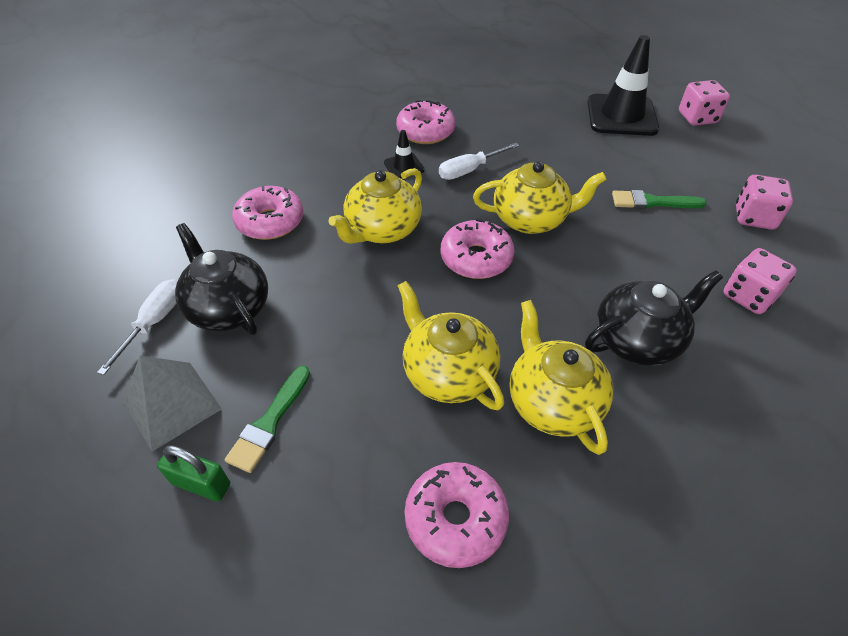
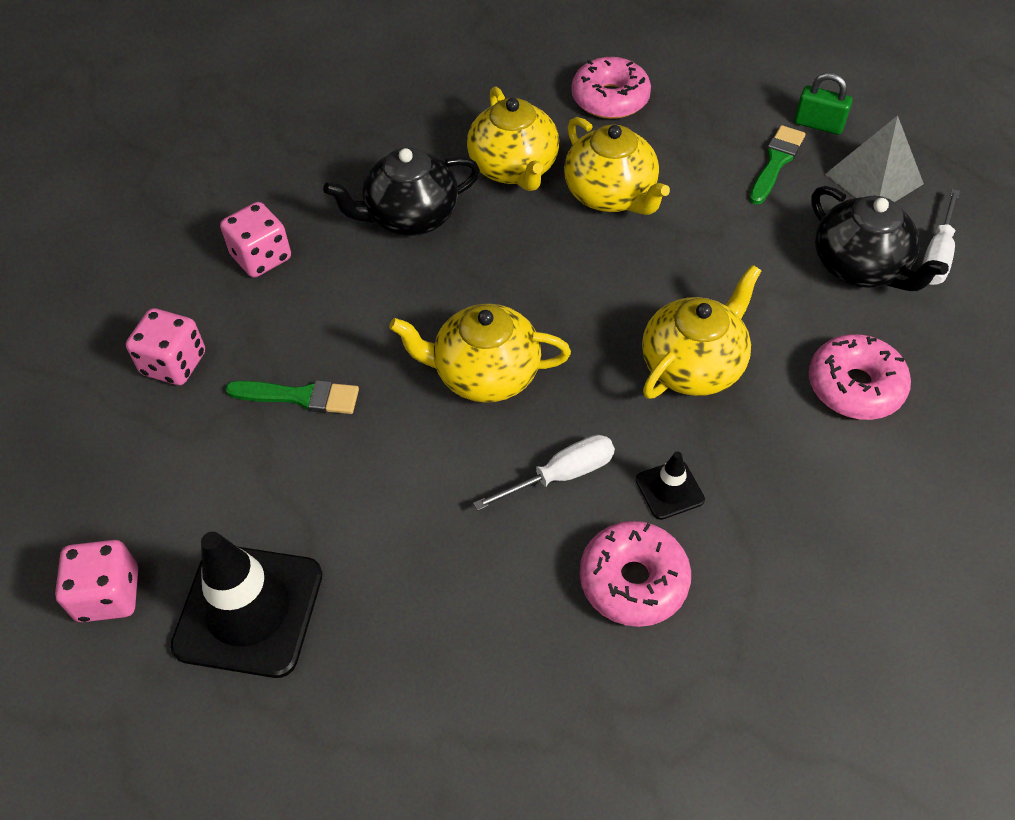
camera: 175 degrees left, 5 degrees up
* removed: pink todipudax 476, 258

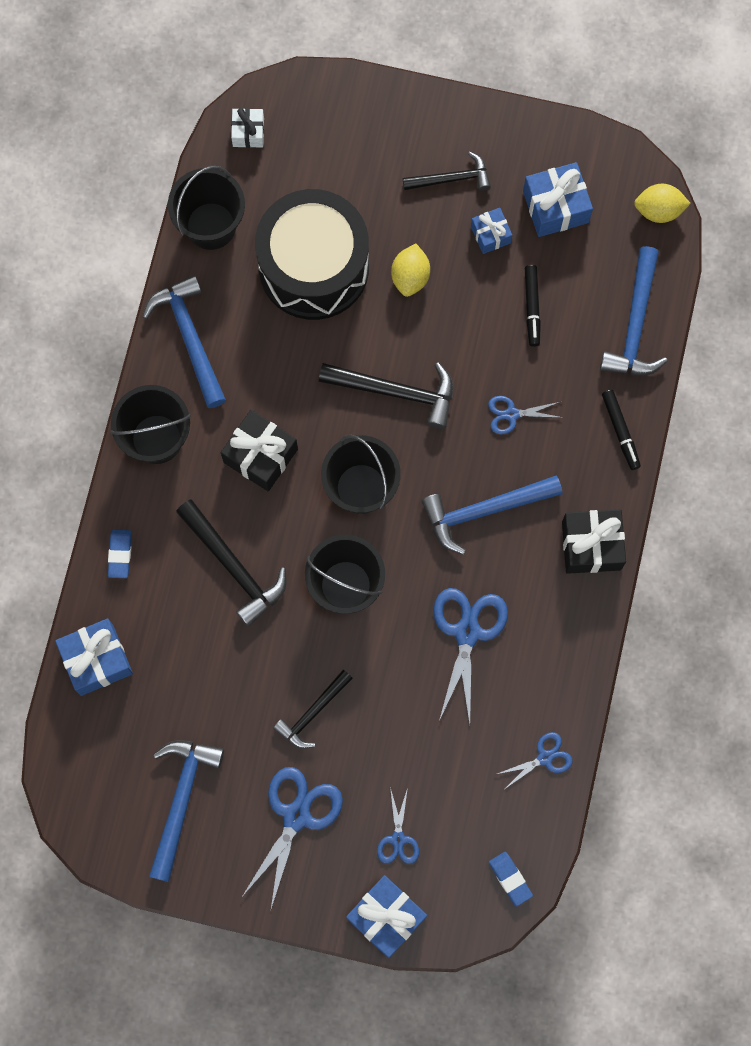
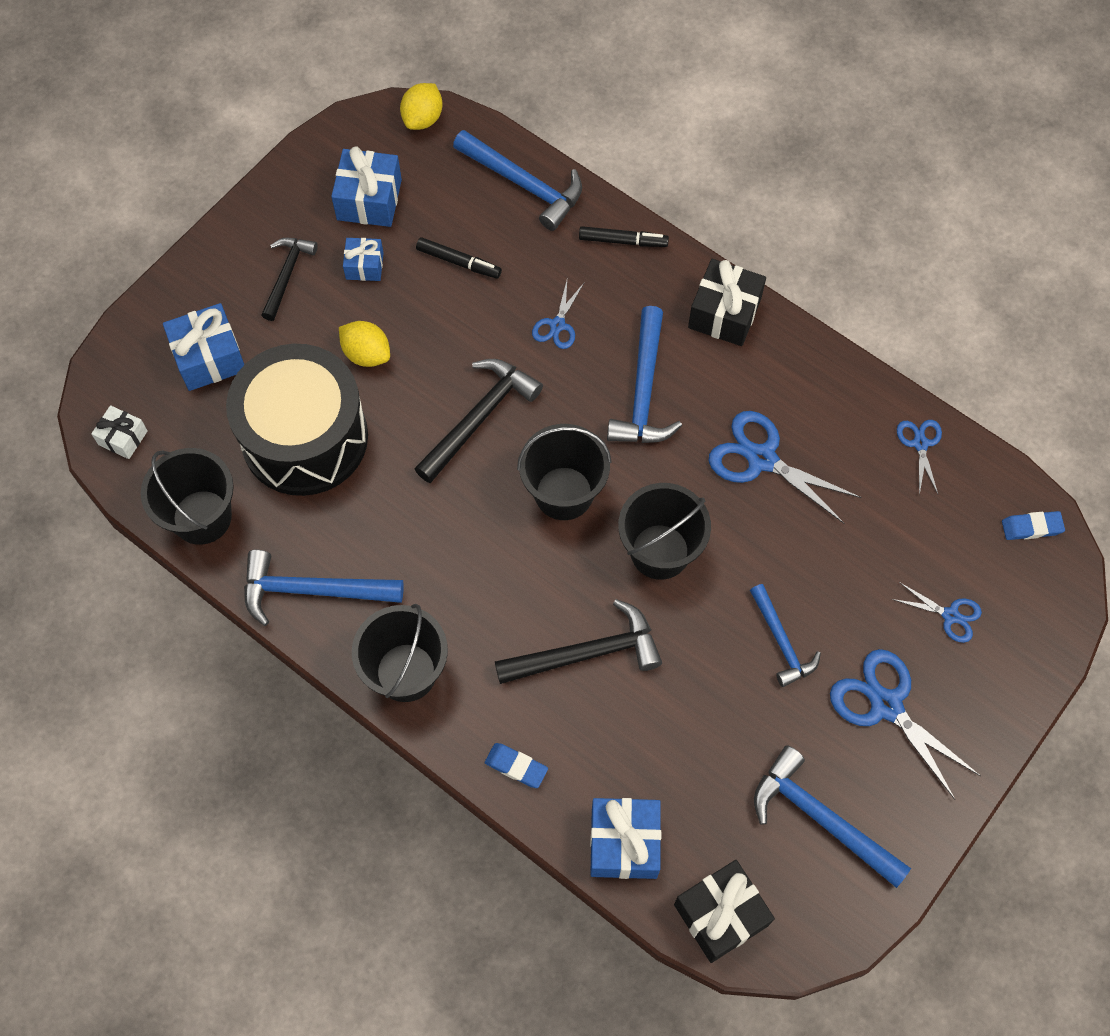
camera: 65 degrees left, 10 degrees down
* moved: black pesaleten 260, 455 to 721, 915
* recoloured: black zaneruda 313, 713 to blue zaneruda 781, 642
* moved: blue pesaleten 386, 917 to 209, 357

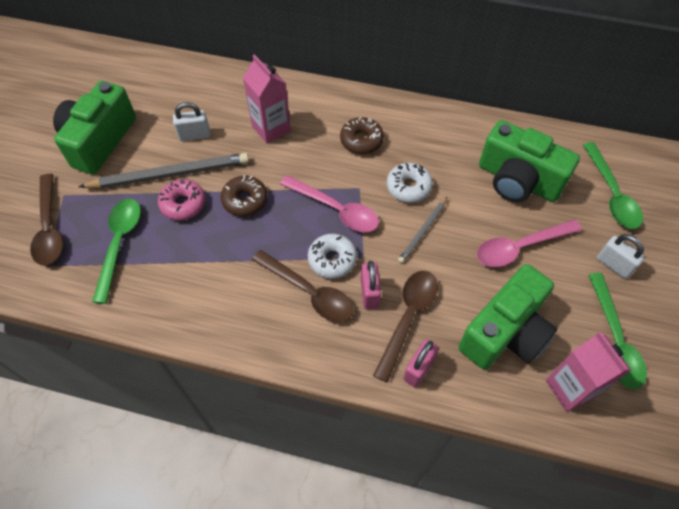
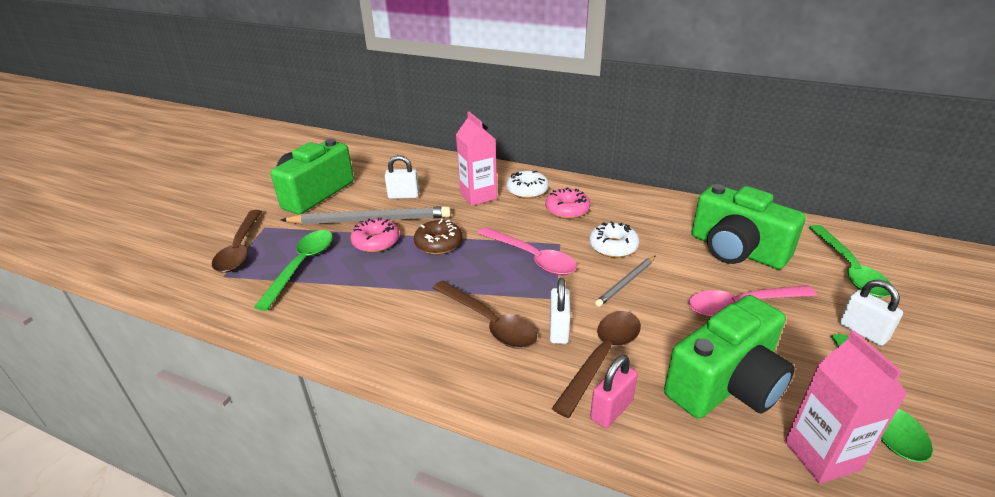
camera: 10 degrees right, 25 degrees down
* recoloured: brown todipudax 361, 140 to pink todipudax 567, 210
* moved: white todipudax 332, 260 to 527, 190
* recoloured: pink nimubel 369, 293 to white nimubel 558, 330

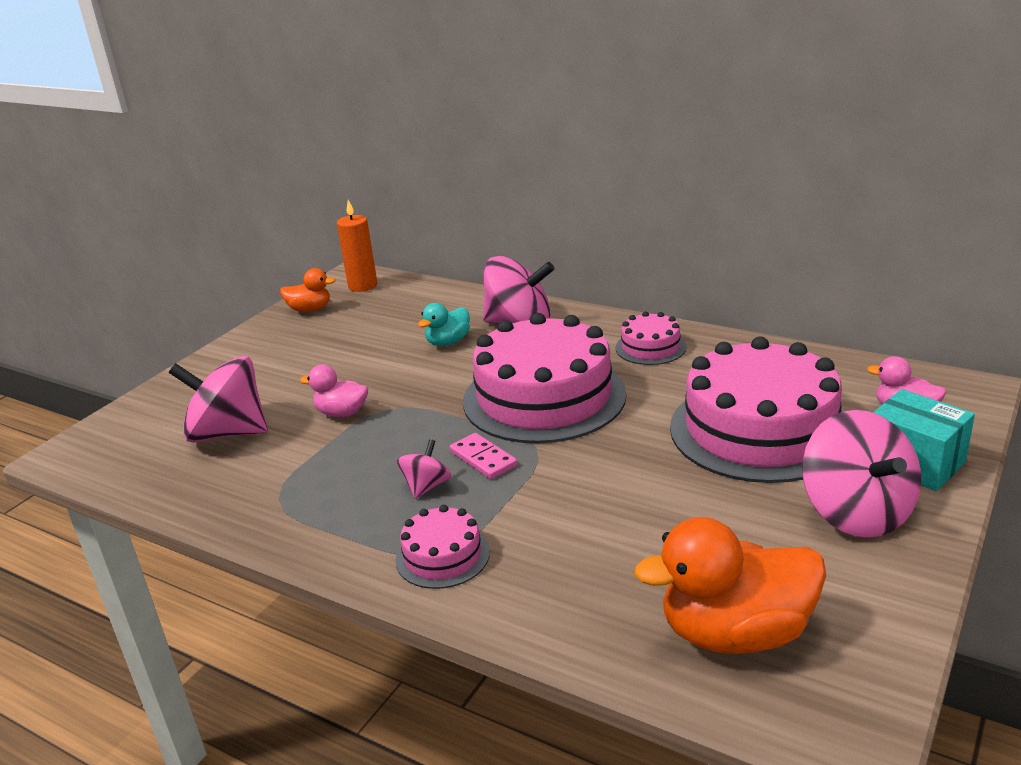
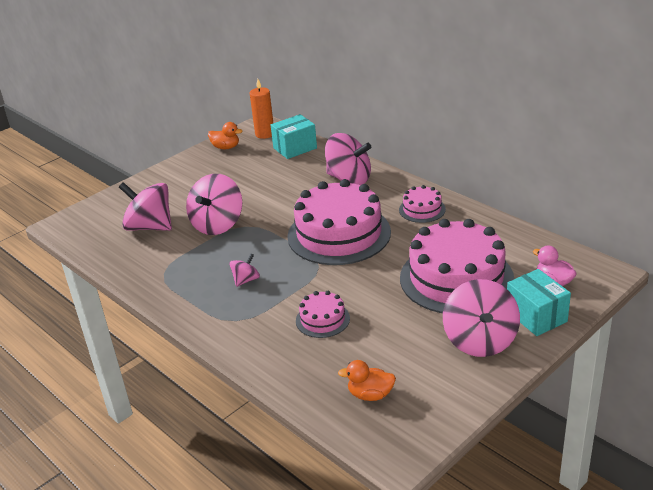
camera: 15 degrees right, 5 degrees up
* removed: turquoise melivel 448, 342
* replaced: pink melivel 342, 413 to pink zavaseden 217, 224
* removed: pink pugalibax 483, 459
* moved: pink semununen 442, 556 to 322, 319
* resized: orange melivel 735, 633 = 370, 395 x0.53
* added: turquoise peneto 295, 148

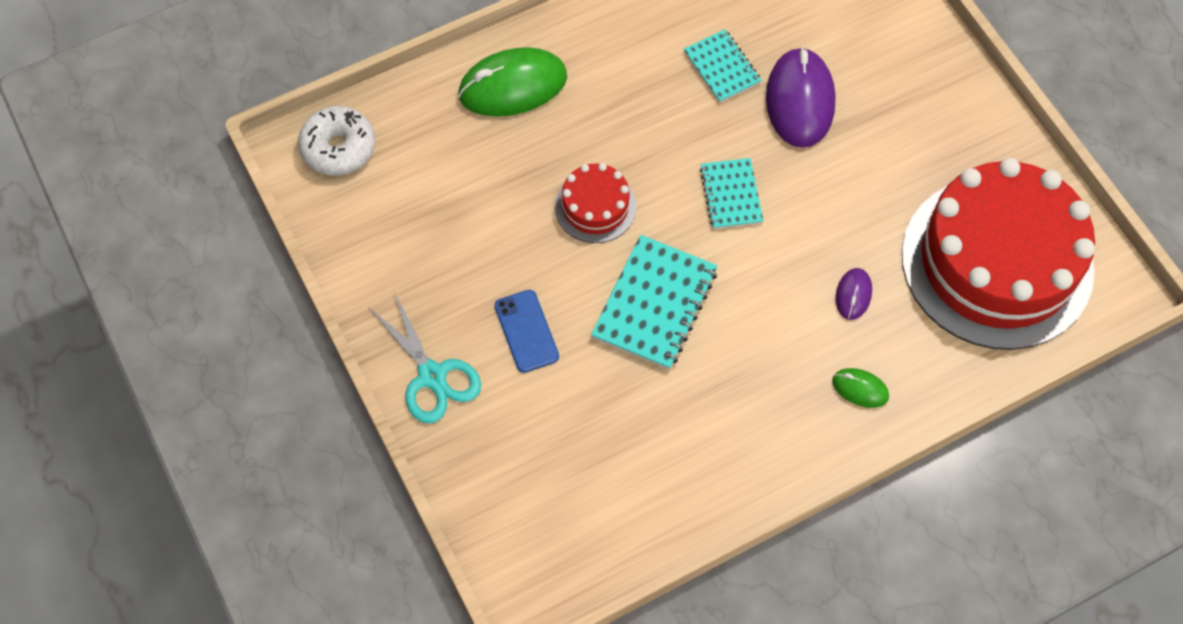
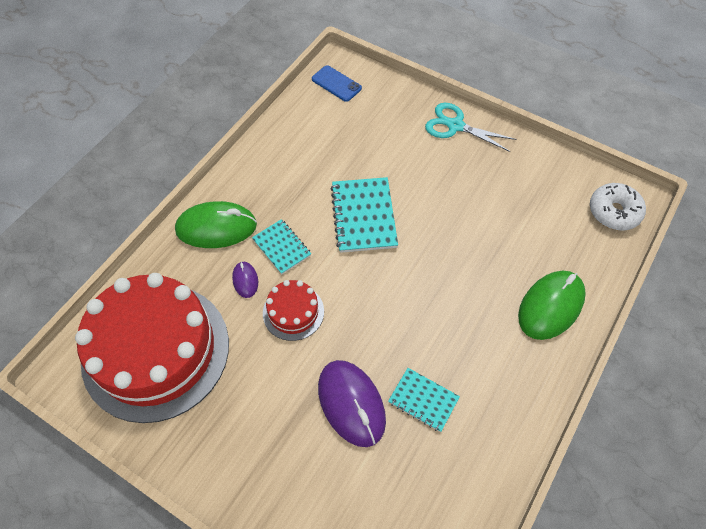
camera: 150 degrees right, 5 degrees down
* moved: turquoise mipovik 731, 195 to 281, 247
* moved: red semununen 595, 206 to 293, 312
* moved: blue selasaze 526, 331 to 336, 84
* resized: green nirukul 860, 389 = 216, 228 x2.07

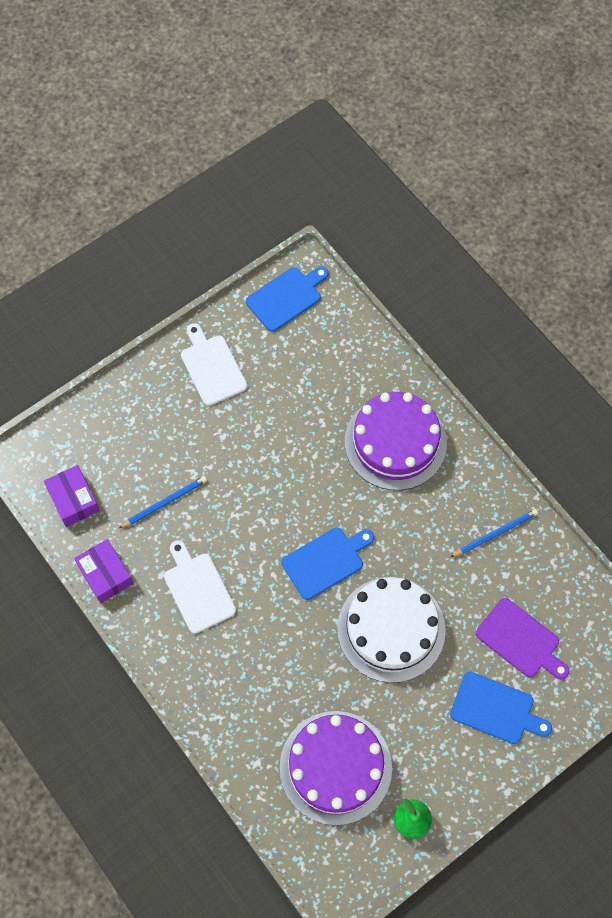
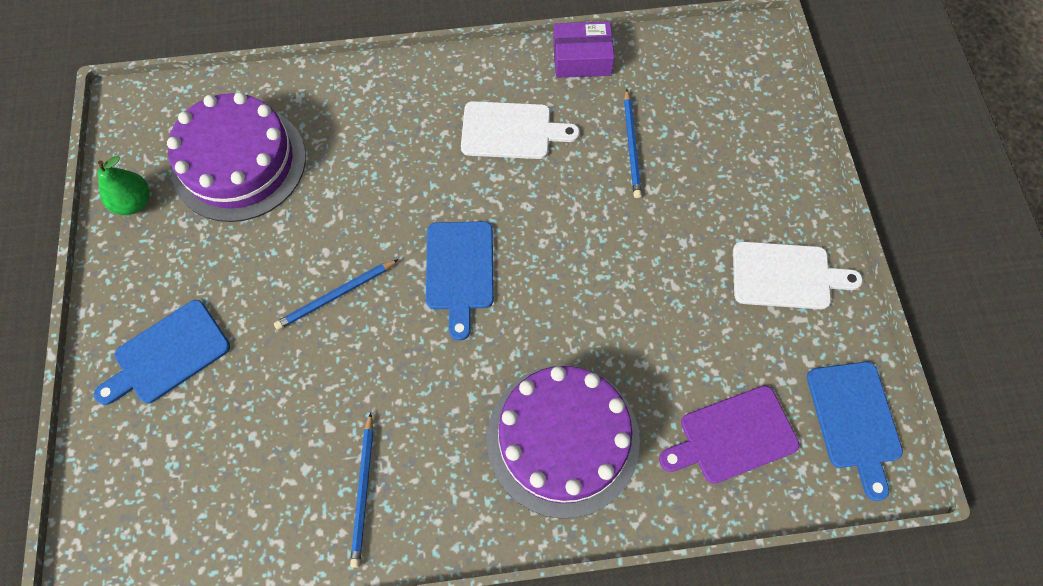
camera: 120 degrees right, 0 degrees up
* removed: purple peneto 73, 500
* replaced: white semununen 391, 629 to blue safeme 335, 296
* moved: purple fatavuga 520, 640 to 733, 436

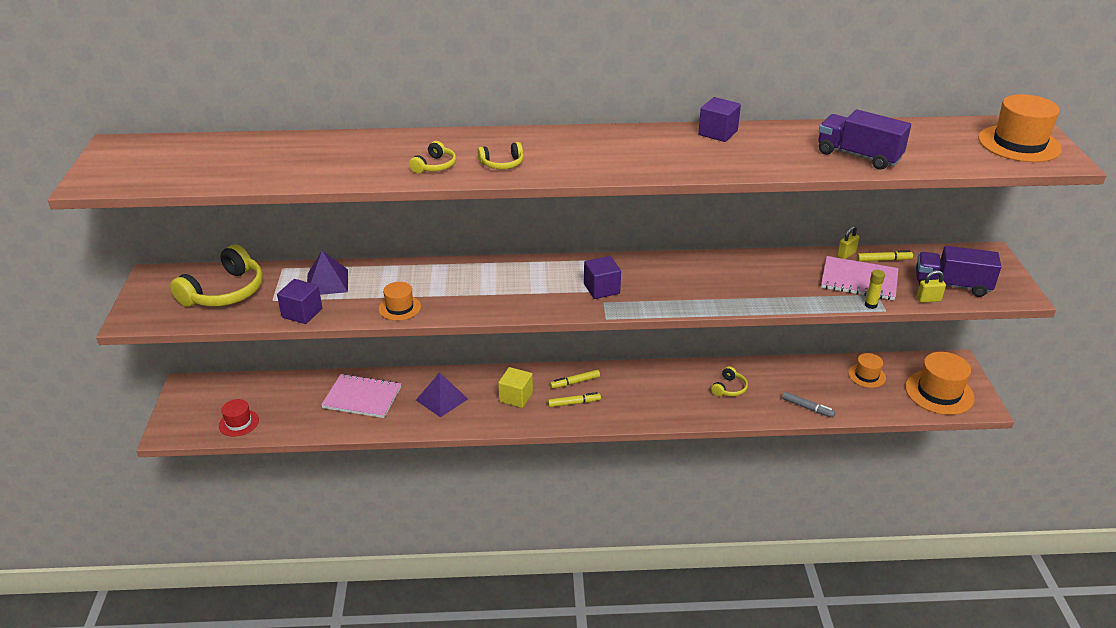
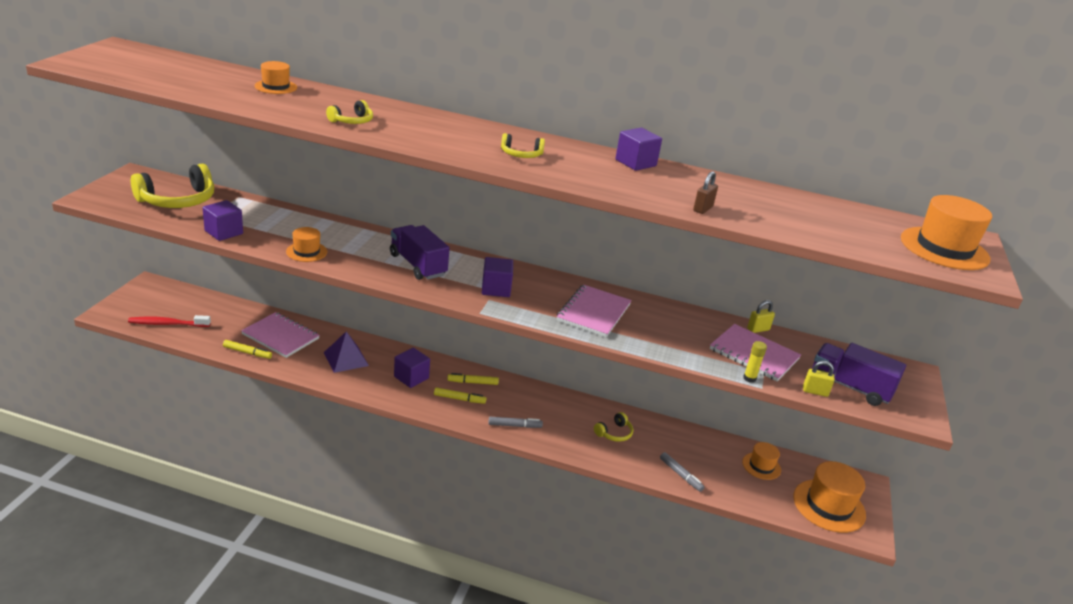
camera: 15 degrees right, 5 degrees down
* moved: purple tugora 858, 156 to 417, 265
* moved: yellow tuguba 502, 164 to 521, 154
* moved: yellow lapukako 883, 260 to 247, 353
* removed: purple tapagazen 327, 282
* recoloured: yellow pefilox 516, 397 to purple pefilox 411, 377
* replaced: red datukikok 238, 423 to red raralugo 167, 324
* added: orange datukikok 276, 87
* added: brown nimubel 703, 209
* added: pink mipovik 594, 312
* added: grey lapukako 514, 426

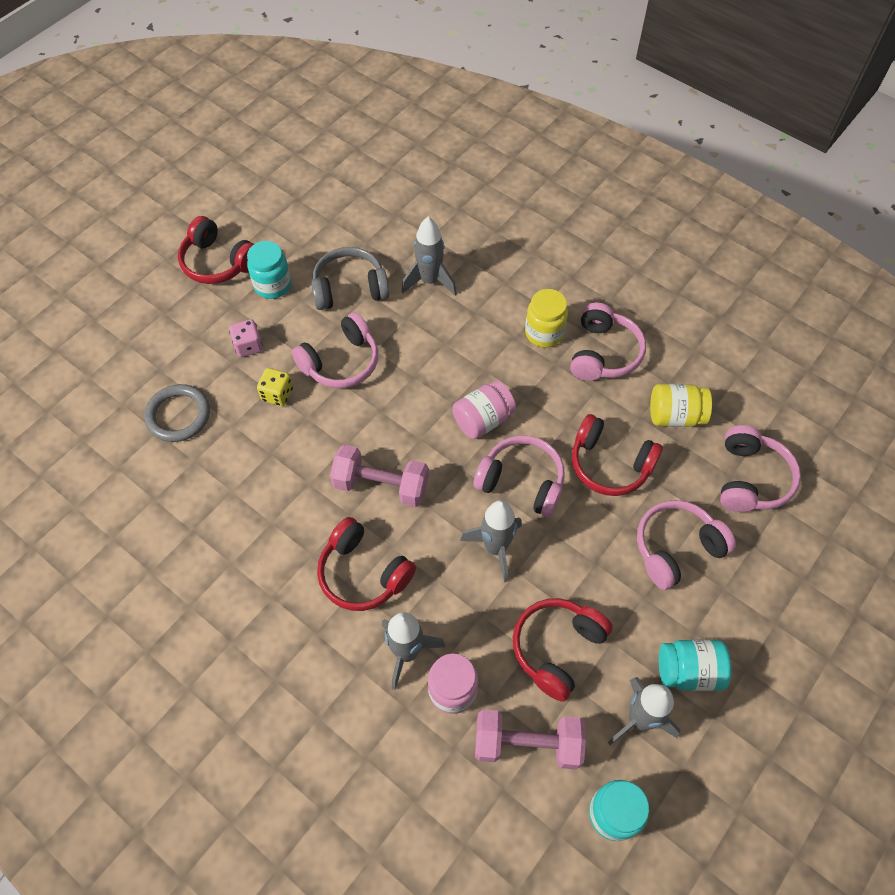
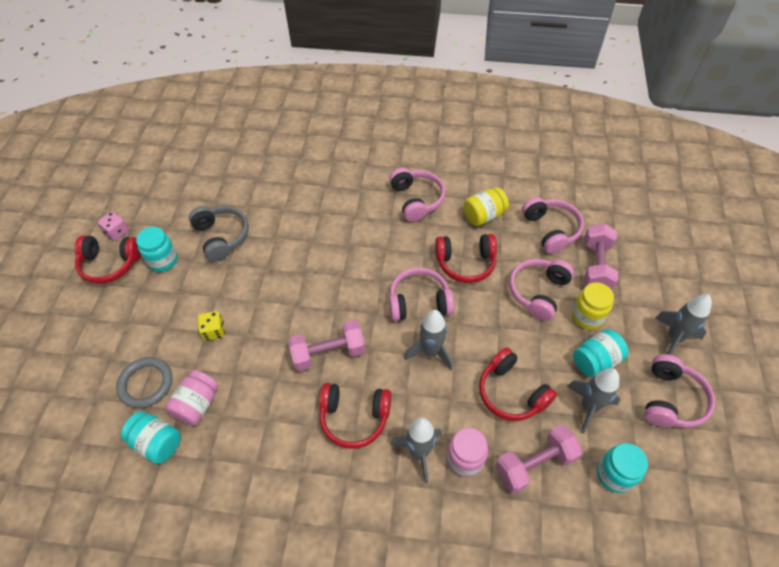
camera: 30 degrees left, 5 degrees down
* moved: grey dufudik 429, 281 to 674, 338
* turned: grey tuguba 349, 288 = 222, 237 105 degrees clockwise
* moved: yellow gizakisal 544, 333 to 587, 316
* moved: pink tuguba 341, 362 to 671, 399
* moved: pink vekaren 248, 346 to 117, 232
* moved: pink gizakisal 483, 420 to 197, 404
* turned: red tuguba 557, 648 = 511, 393 45 degrees counterclockwise
* added: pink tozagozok 596, 266
* added: turquoise gizakisal 157, 443

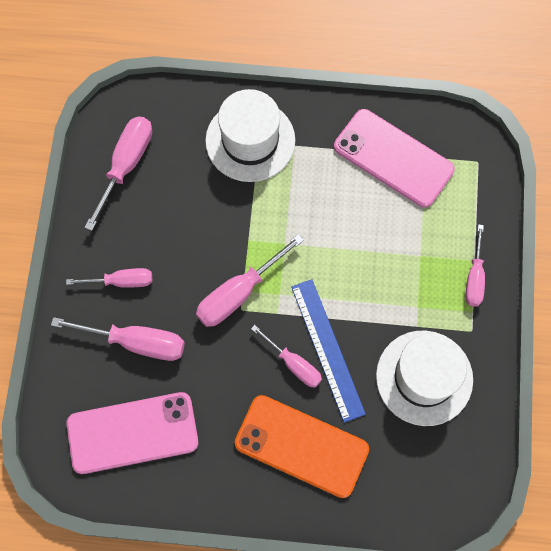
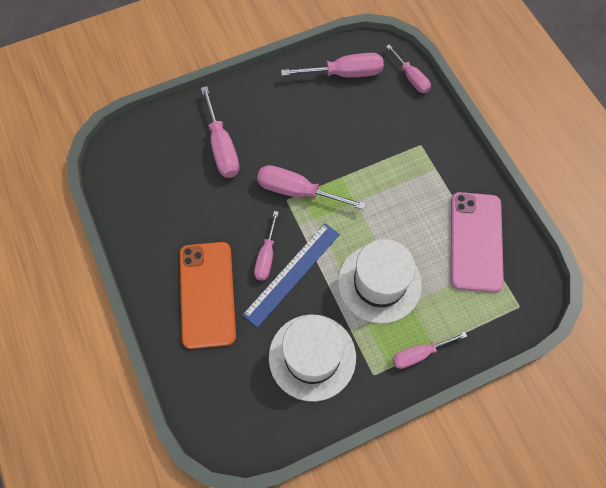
camera: 60 degrees right, 5 degrees down
* moved: white datukikok 250, 140 to 379, 283
* moved: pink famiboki 121, 281 to 411, 78
* removed: pink selasaze 132, 433

